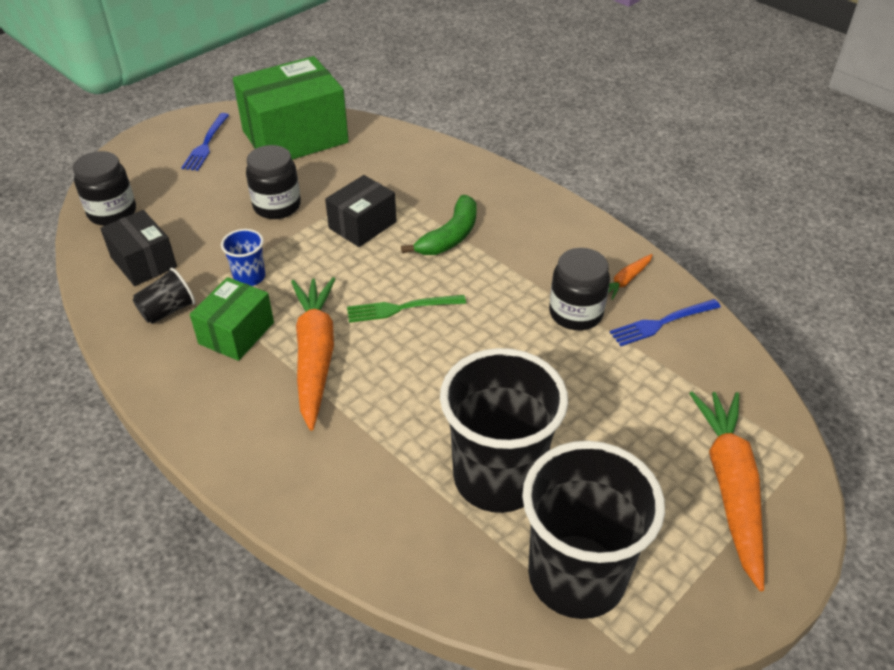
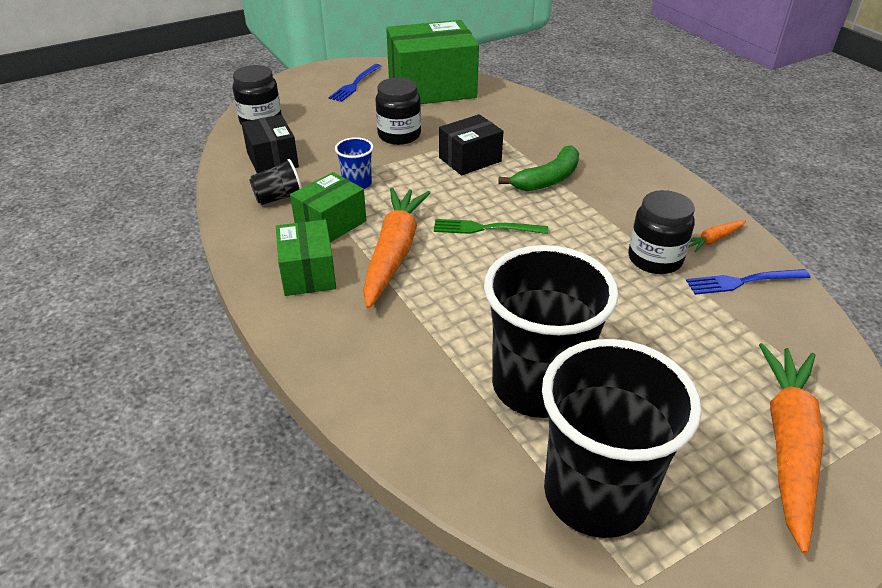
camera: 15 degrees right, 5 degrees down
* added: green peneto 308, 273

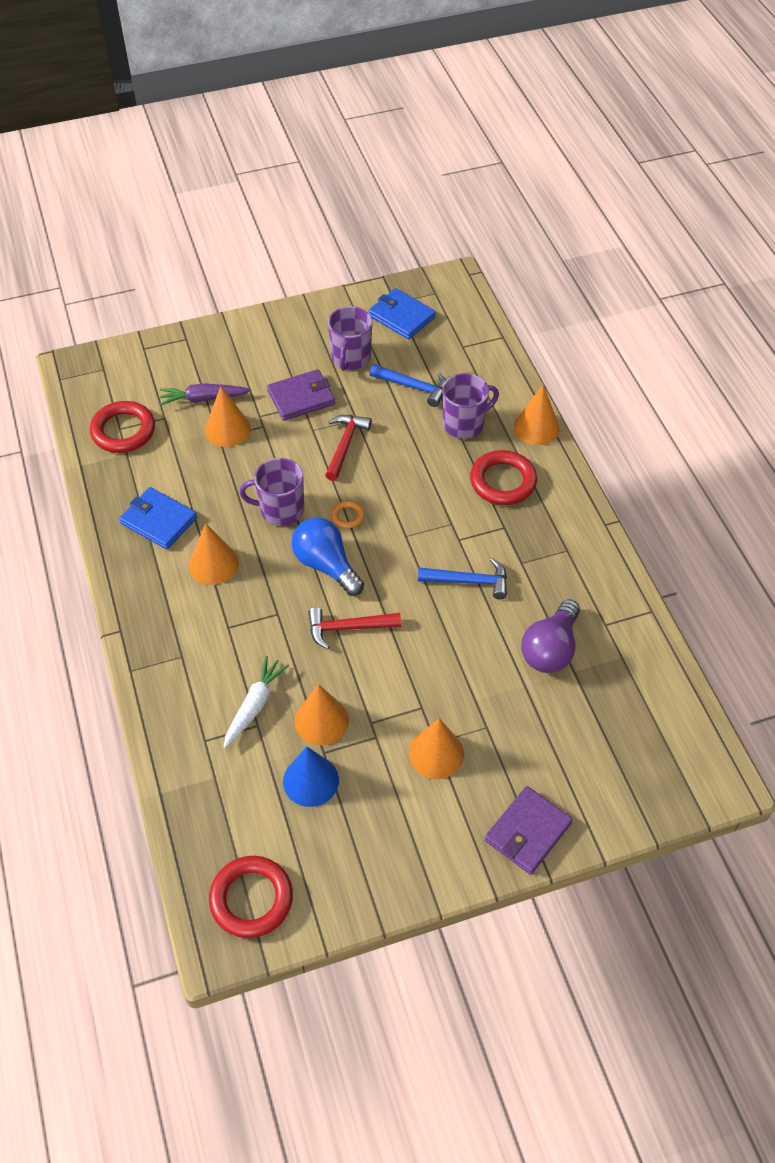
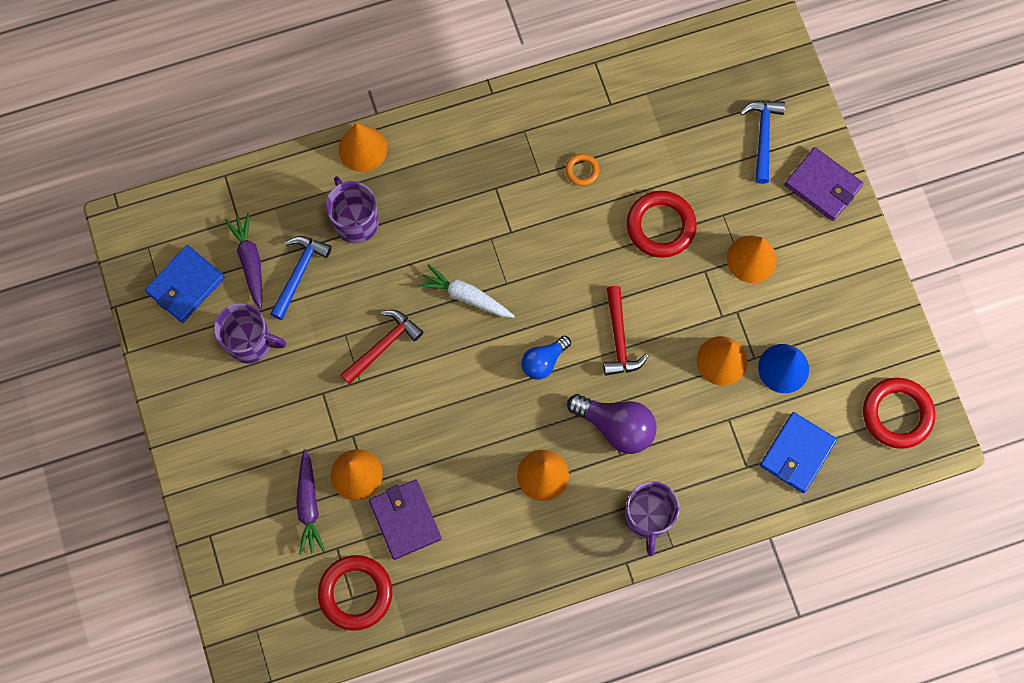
camera: 90 degrees left, 20 degrees up
* moved: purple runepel 301, 397 to 405, 520
* turned: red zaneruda 345, 445 = 383, 345 120 degrees clockwise
* moved: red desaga 503, 481 to 660, 226
* moved: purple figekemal 281, 510 to 647, 517
* moved: blue runepel 159, 521 to 797, 453
* moved: orange desaga 347, 516 to 582, 170
* resized: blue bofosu 326, 565 = 543, 361 x0.64
* moved: blue zaneruda 469, 581 to 762, 137
* moved: purple bofosu 550, 649 to 616, 426
* moved: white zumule 255, 705 to 466, 296
* added: purple zumule 250, 262

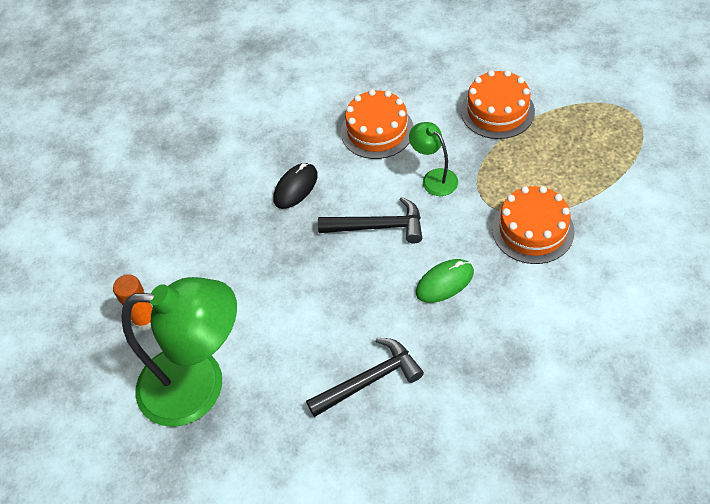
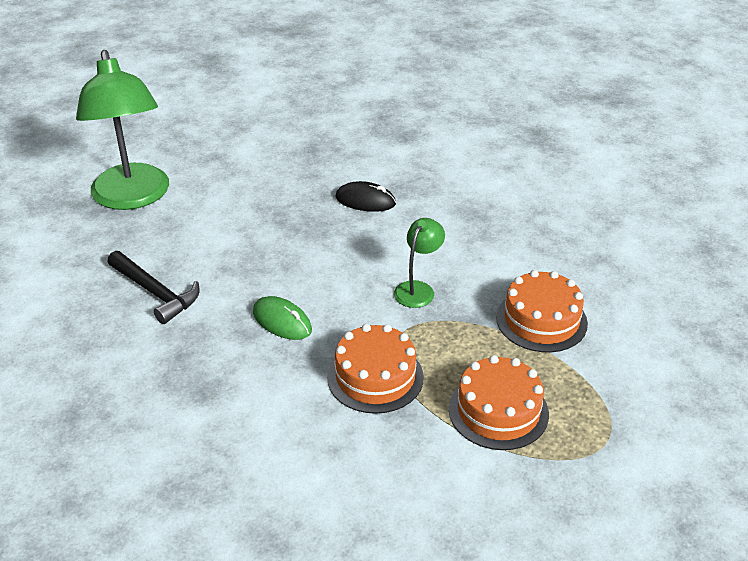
camera: 65 degrees right, 15 degrees down
* moved: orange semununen 377, 130 to 498, 411
* removed: black zaneruda 378, 226
* removed: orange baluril 145, 319

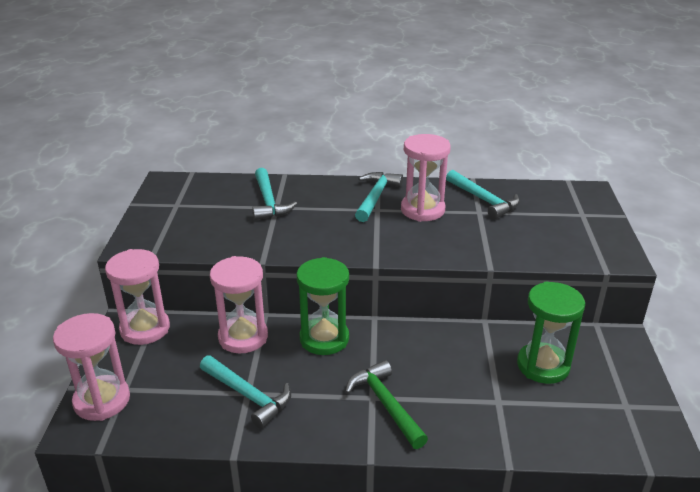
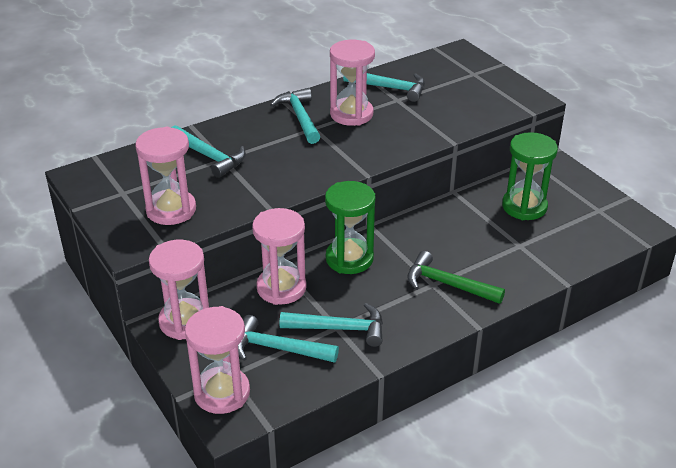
camera: 35 degrees left, 5 degrees up
* added: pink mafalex 171, 210
* added: turquoise zaneruda 277, 348

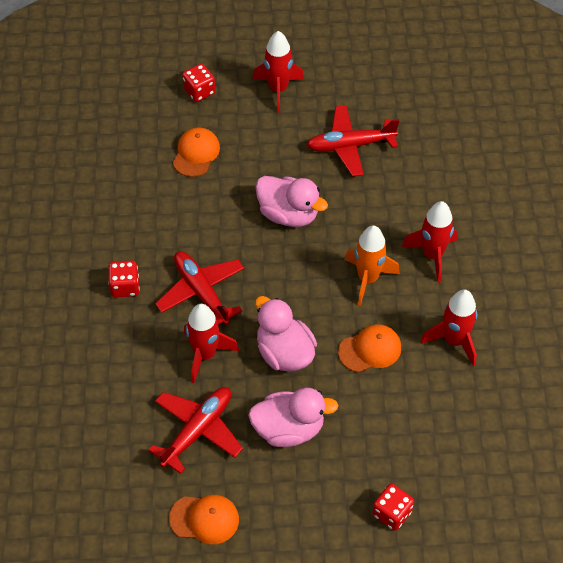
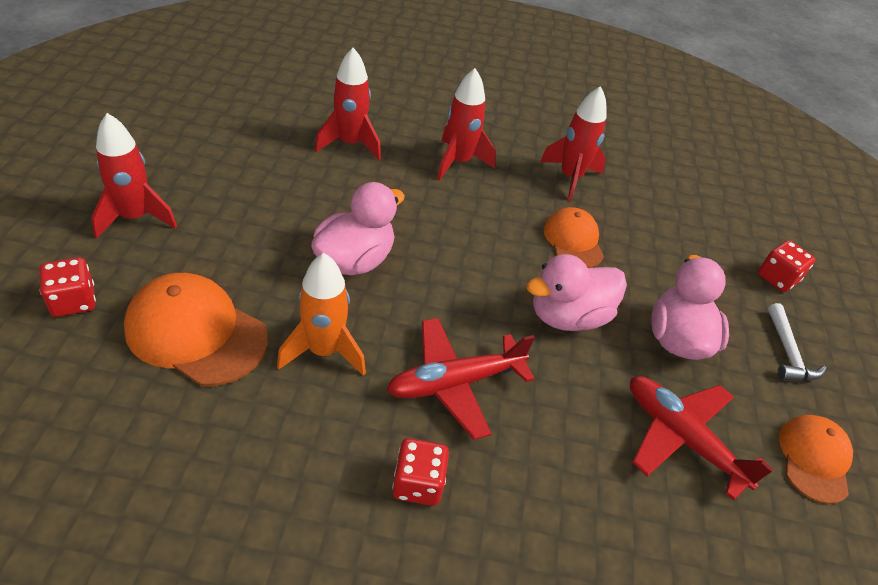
camera: 85 degrees left, 10 degrees down
* removed: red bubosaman 350, 146
* resized: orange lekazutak 196, 153 = 196, 333 x1.57
* moved: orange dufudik 367, 279 to 323, 351
* moved: red dufudik 205, 354 to 350, 144
* added: white zaneruda 787, 352

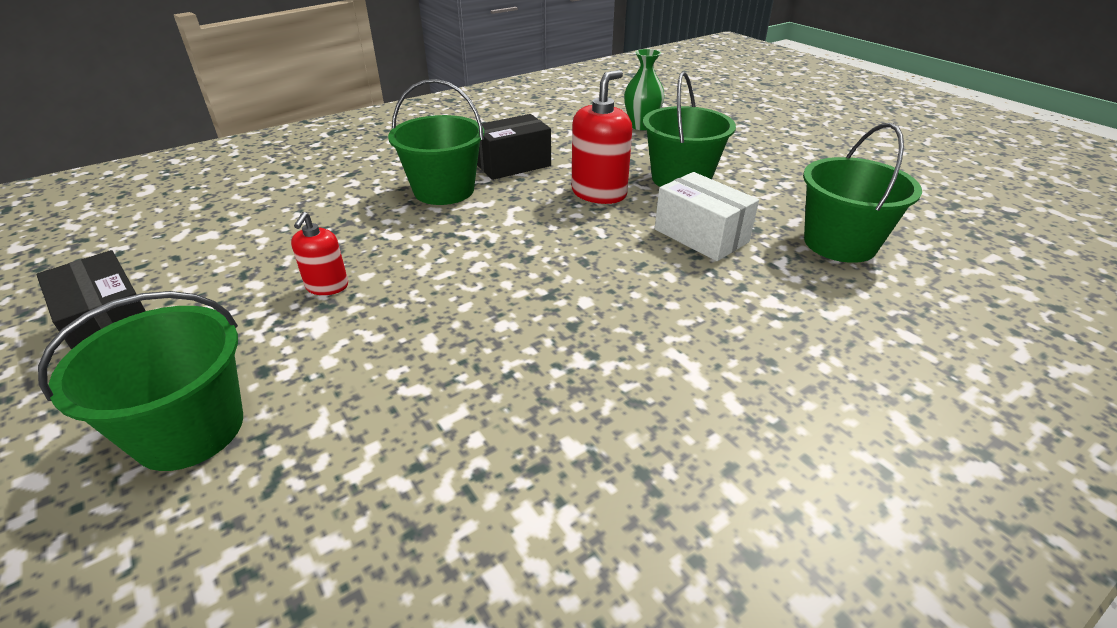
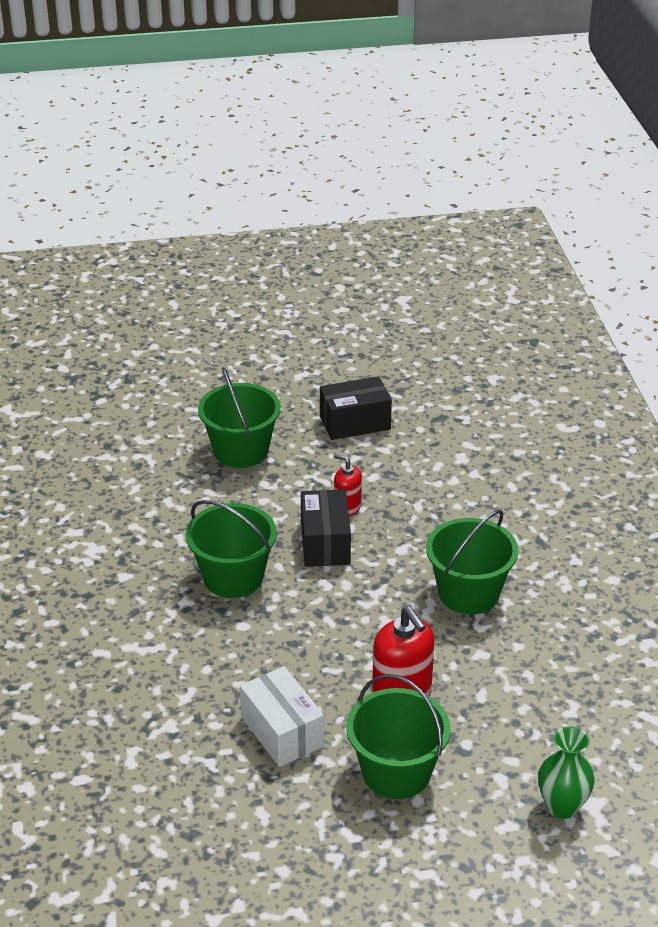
camera: 115 degrees right, 0 degrees up
* moved: black peneto 512, 164 to 325, 543
* moved: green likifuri 839, 243 to 233, 577
* turned: white peneto 701, 236 = 282, 731 75 degrees clockwise

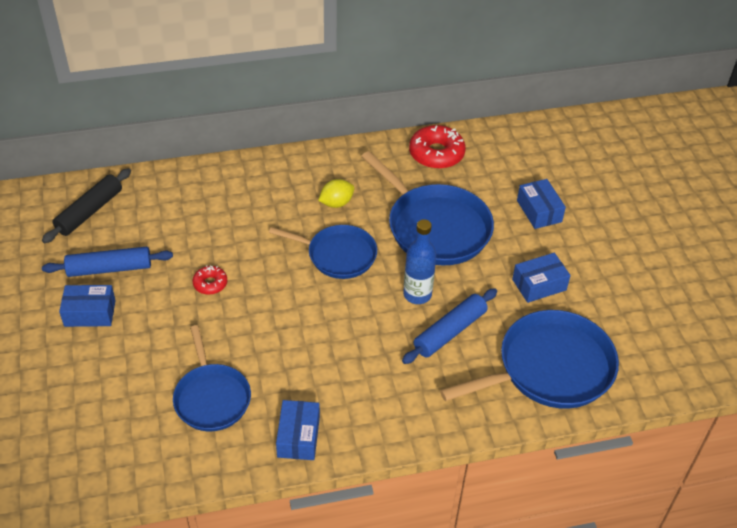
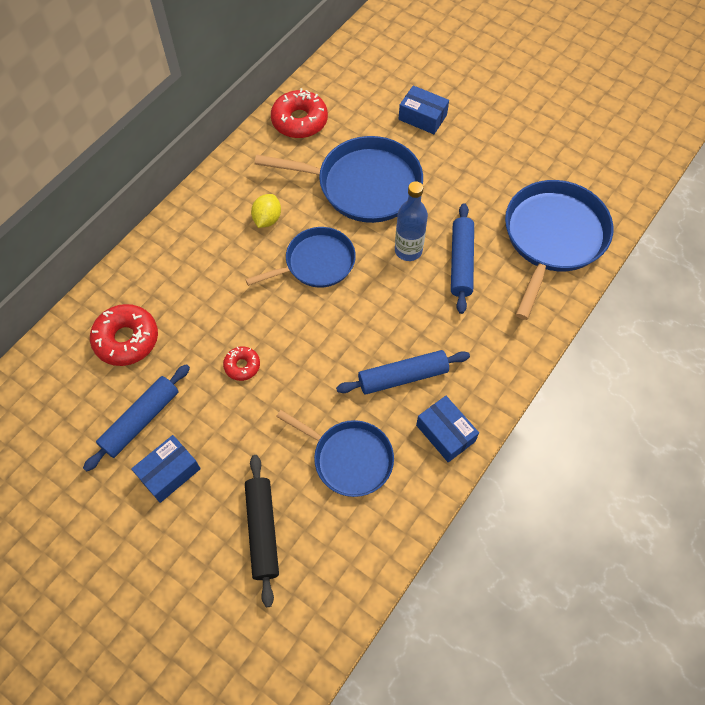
camera: 40 degrees left, 15 degrees up
* moved: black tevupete 89, 212 to 263, 531
* removed: blue peneto 539, 285
* added: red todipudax 126, 339
* added: blue tevupete 403, 377

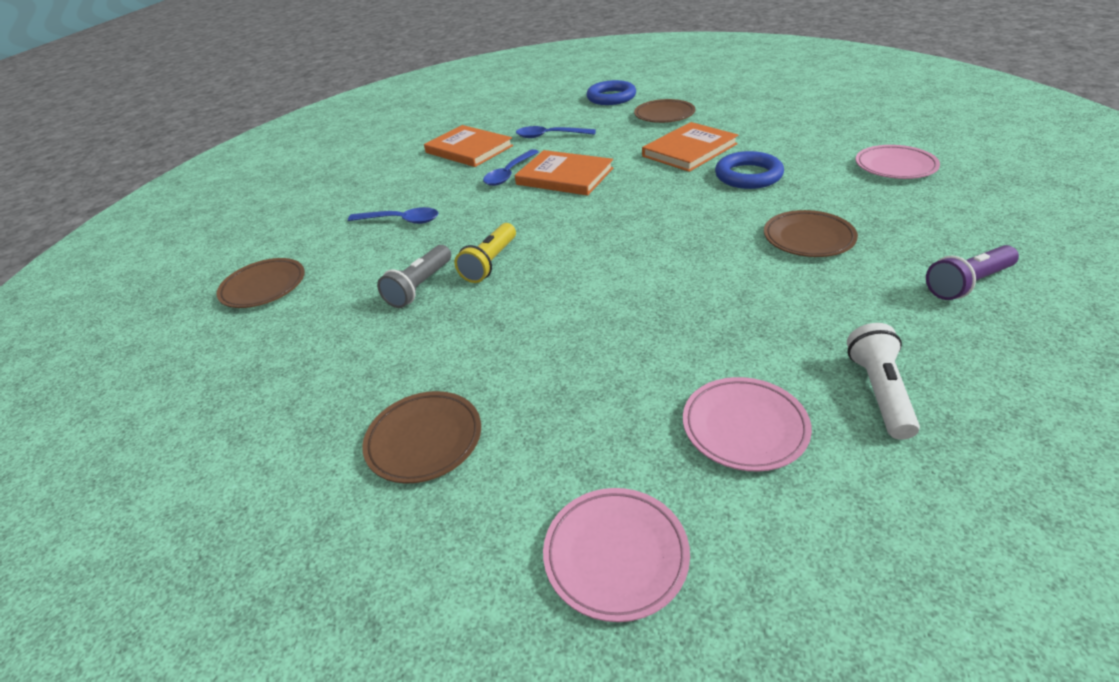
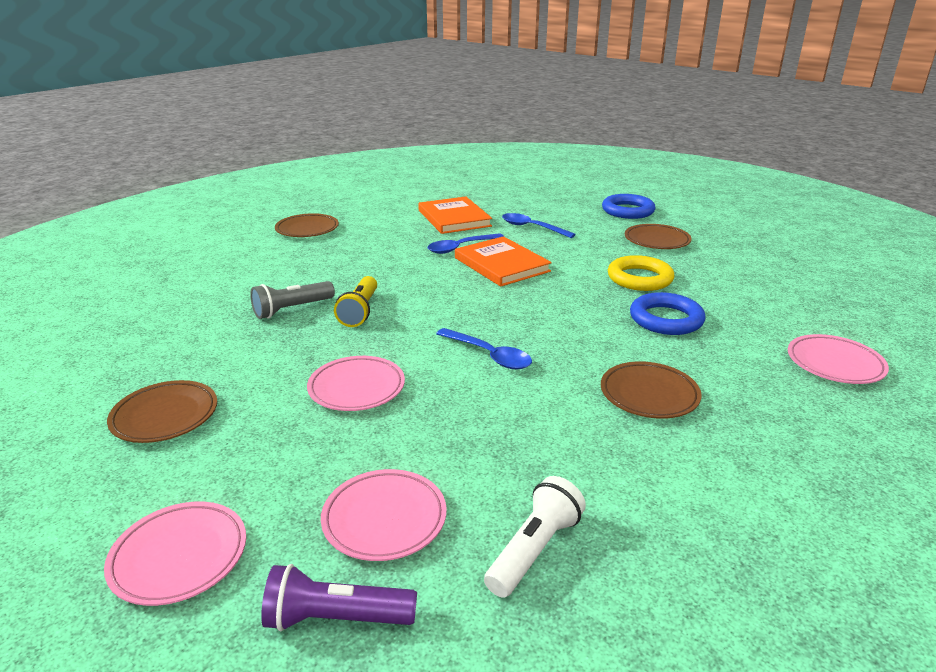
camera: 25 degrees right, 10 degrees down
* replaced: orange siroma 689, 150 to yellow desaga 639, 278
* moved: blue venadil 401, 221 to 489, 355
* turned: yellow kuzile 490, 263 = 360, 311 45 degrees counterclockwise
* moved: purple kuzile 967, 284 to 336, 619
* moved: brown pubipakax 264, 287 to 307, 229
* added: pink pubipakax 356, 388

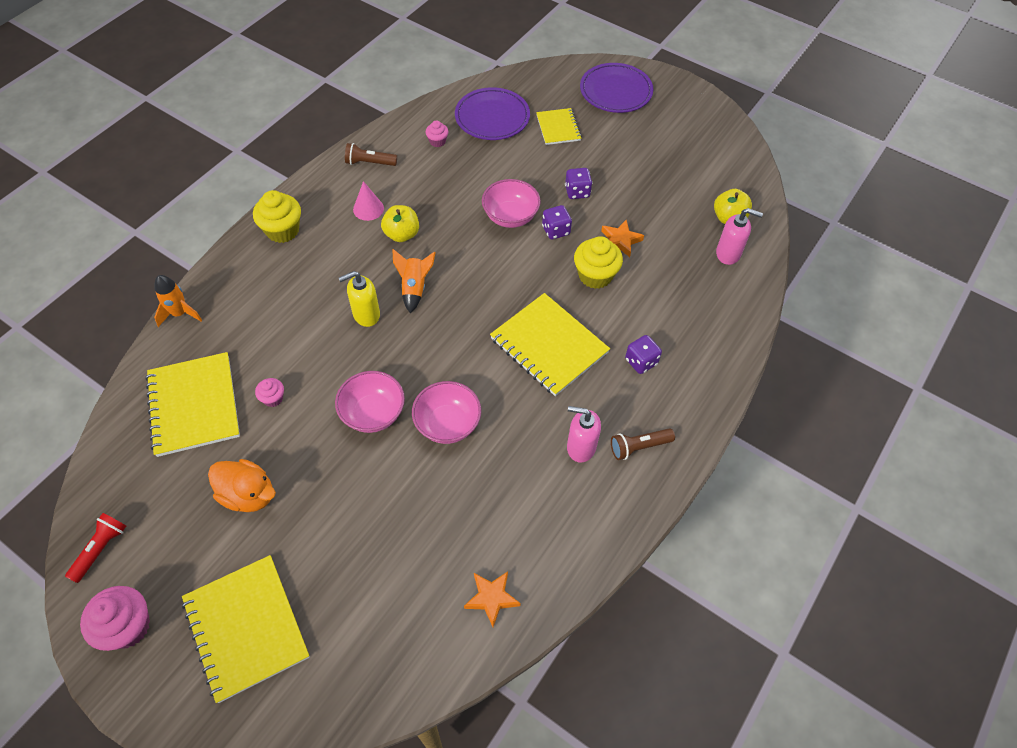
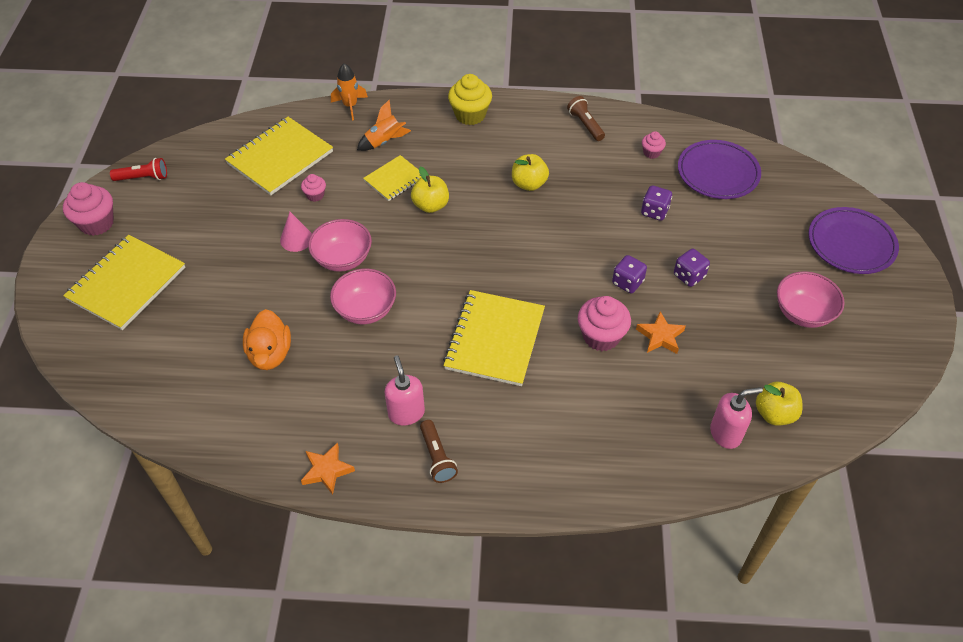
camera: 60 degrees right, 5 degrees down
* moved: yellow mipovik 558, 128 to 394, 179
* moved: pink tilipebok 510, 217 to 803, 313
* moved: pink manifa 368, 209 to 296, 239
* turned: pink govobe 728, 254 = 726, 433 90 degrees counterclockwise
* recoloured: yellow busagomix 595, 275 to pink busagomix 601, 336
* moved: orange dufudik 414, 288 to 384, 142
* replaced: yellow govobe 366, 314 to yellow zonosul 431, 205
* moved: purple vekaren 641, 362 to 654, 211
* turned: brown kuzile 639, 447 = 437, 457 150 degrees counterclockwise
* moved: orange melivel 248, 494 to 270, 354
* moved: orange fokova 491, 598 to 327, 470

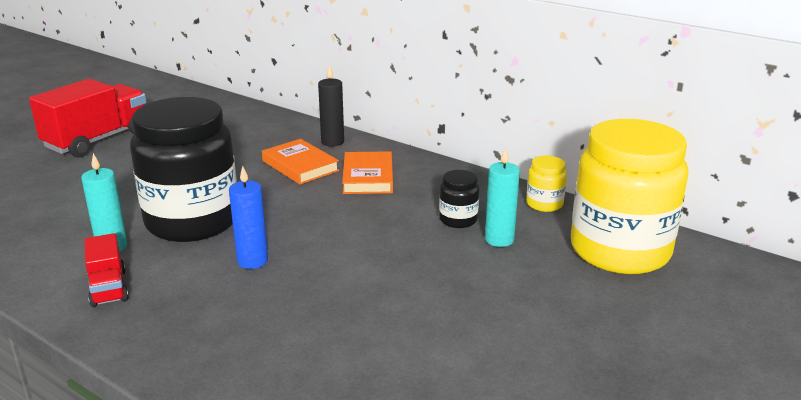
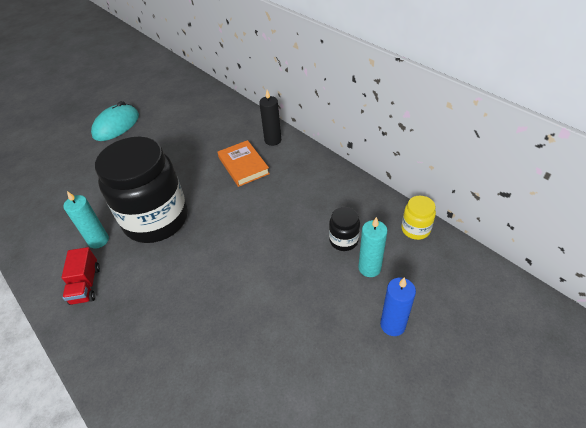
camera: 15 degrees right, 20 degrees up
* replaced: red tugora 97, 140 to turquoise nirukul 116, 126
* removed: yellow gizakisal 620, 250
* removed: orange siroma 368, 177
* moved: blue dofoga 252, 261 to 392, 325

